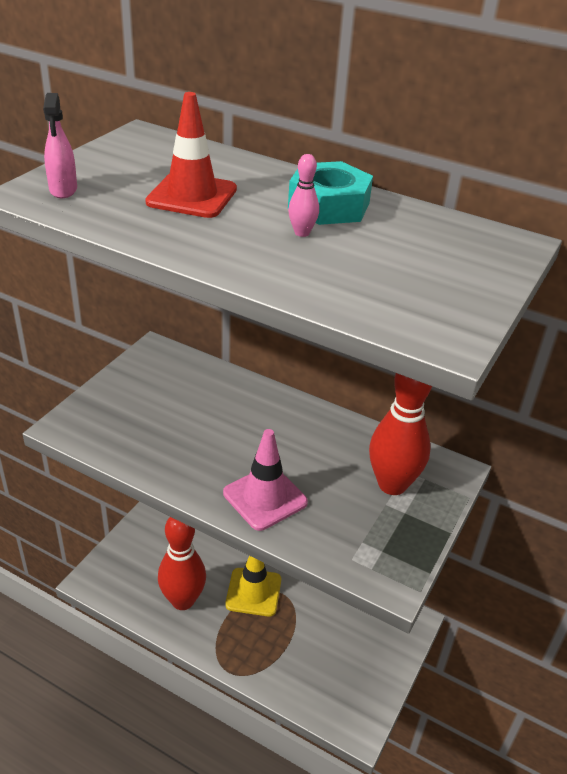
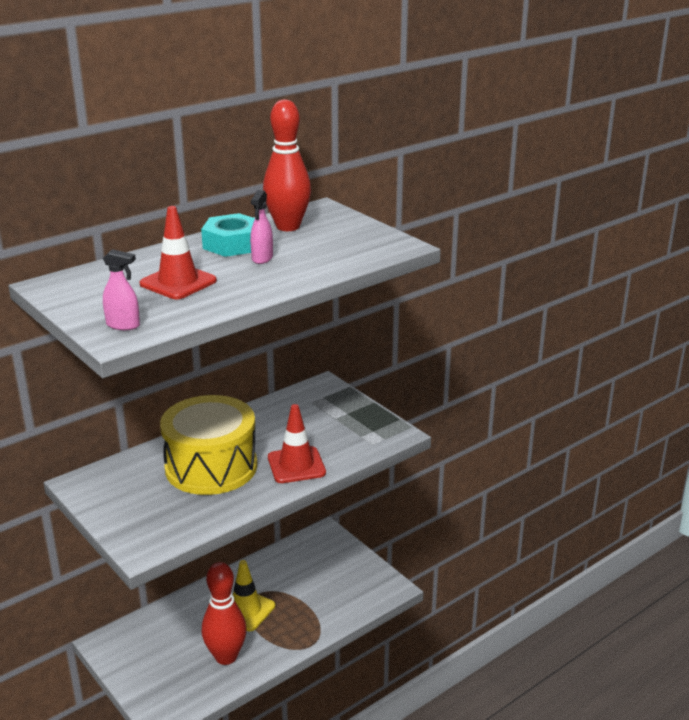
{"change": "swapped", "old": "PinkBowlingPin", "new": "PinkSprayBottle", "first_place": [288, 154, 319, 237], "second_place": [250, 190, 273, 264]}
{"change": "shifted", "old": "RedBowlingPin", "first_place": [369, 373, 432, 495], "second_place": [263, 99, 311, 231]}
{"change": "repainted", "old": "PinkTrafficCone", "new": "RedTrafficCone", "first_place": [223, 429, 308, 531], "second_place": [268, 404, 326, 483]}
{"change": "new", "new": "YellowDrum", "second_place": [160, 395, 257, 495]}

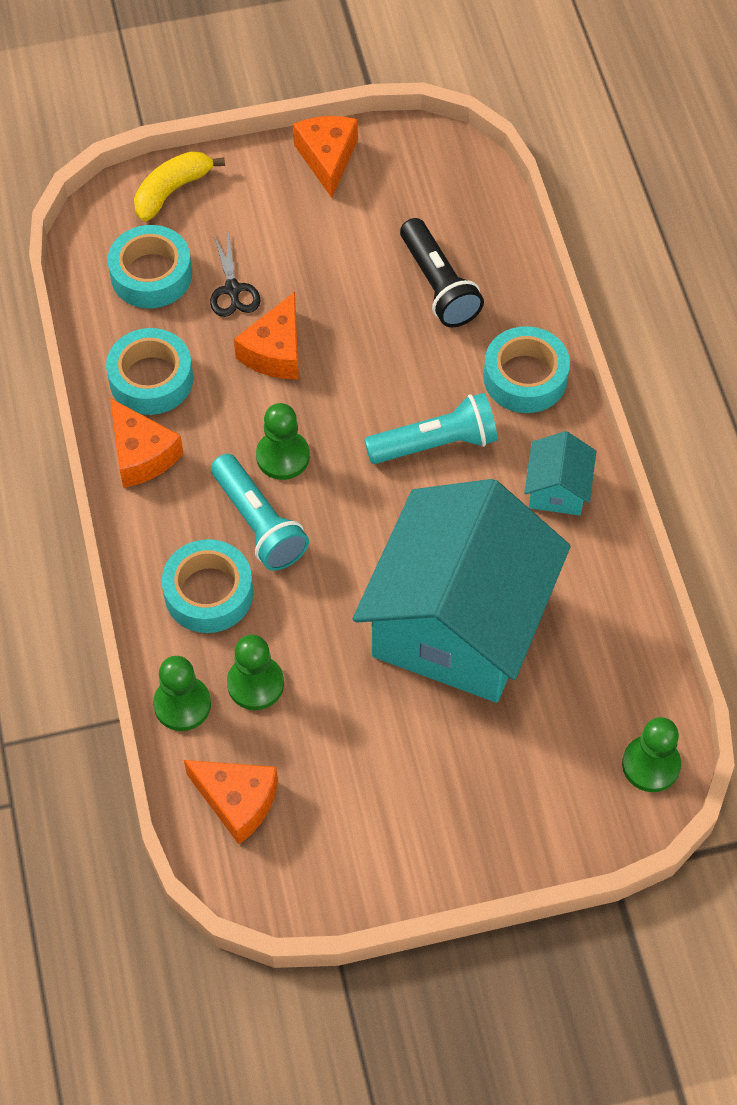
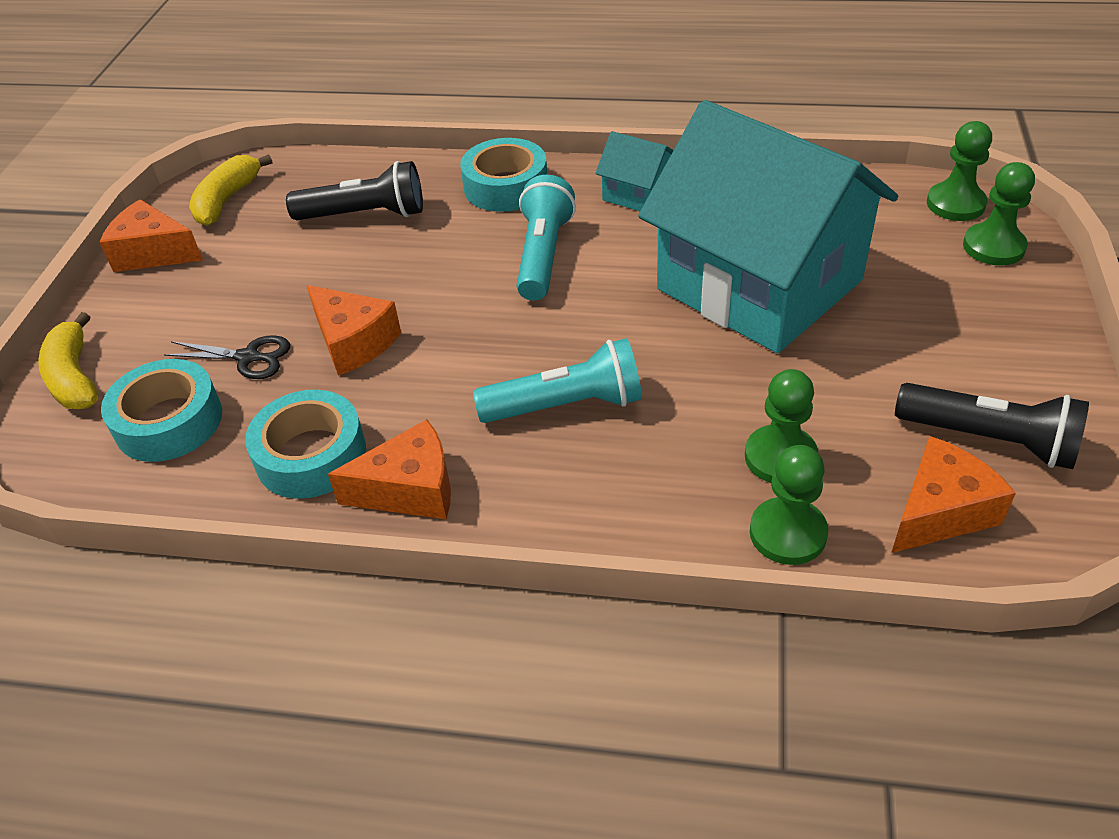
{"change": "shifted", "old": "GreenPawn", "first_place": [256, 403, 310, 480], "second_place": [963, 162, 1035, 266]}
{"change": "gone", "old": "TurquoiseTape", "first_place": [162, 539, 253, 633]}
{"change": "new", "new": "YellowBanana", "second_place": [189, 154, 273, 226]}
{"change": "new", "new": "BlackFlashlight", "second_place": [895, 383, 1089, 469]}

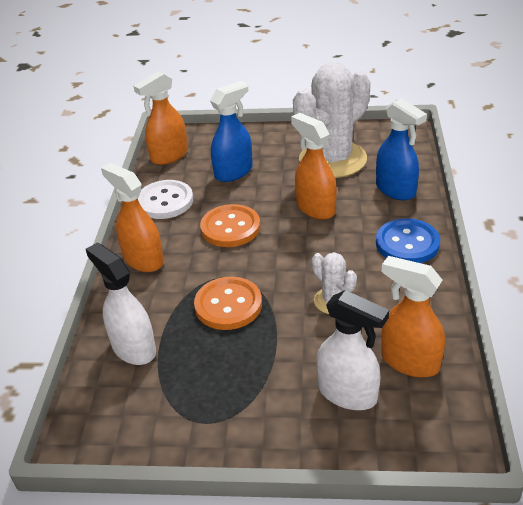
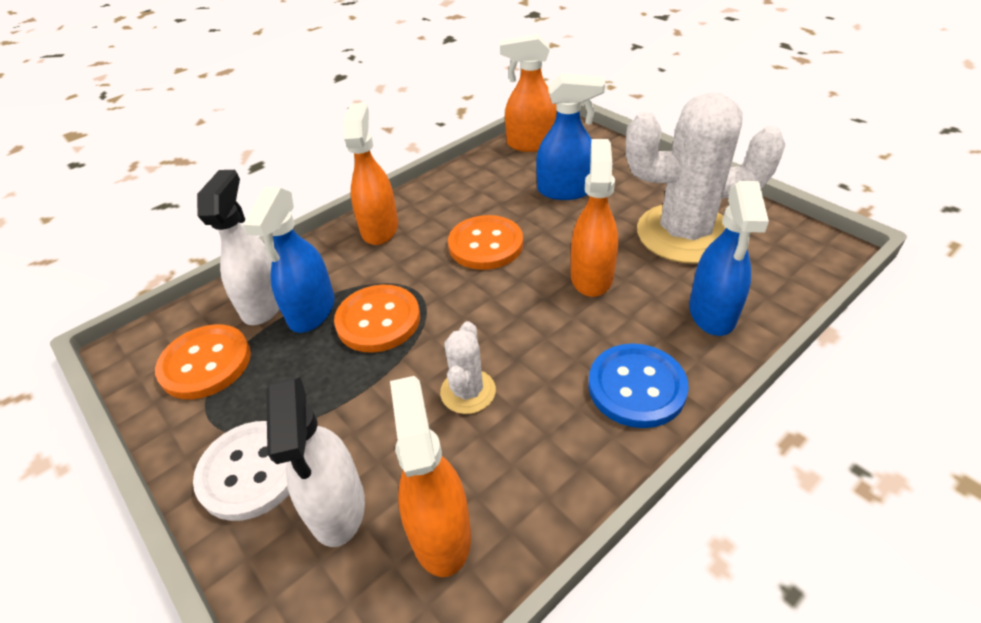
{"change": "shifted", "old": "WhiteButton", "first_place": [138, 180, 193, 219], "second_place": [193, 421, 289, 521]}
{"change": "new", "new": "BlueSprayBottle", "second_place": [243, 187, 335, 333]}
{"change": "new", "new": "OrangeButton", "second_place": [155, 324, 251, 399]}

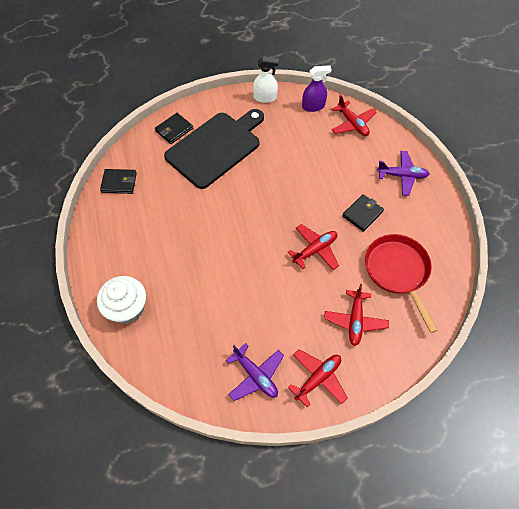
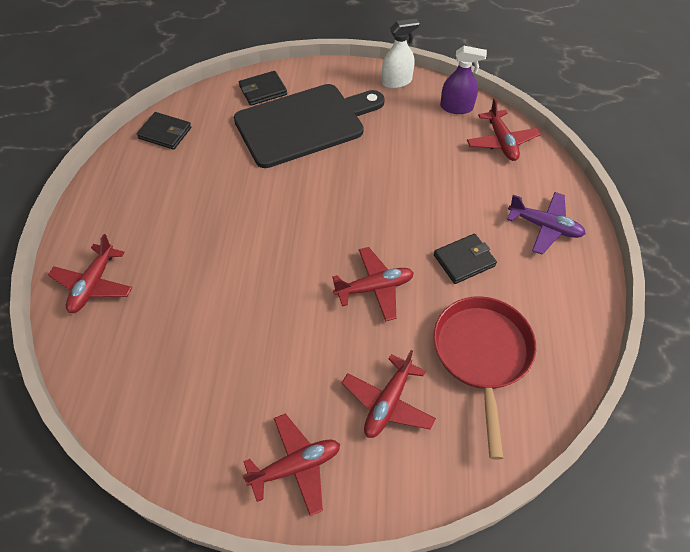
{"change": "rotated", "old": "WhiteSprayBottle", "first_place": [253, 57, 279, 103], "second_place": [382, 19, 419, 89], "degrees": -45}
{"change": "swapped", "old": "WhiteCupcake", "new": "RedPlane", "first_place": [97, 276, 146, 324], "second_place": [48, 234, 132, 313]}
{"change": "gone", "old": "PurplePlane", "first_place": [226, 343, 284, 401]}

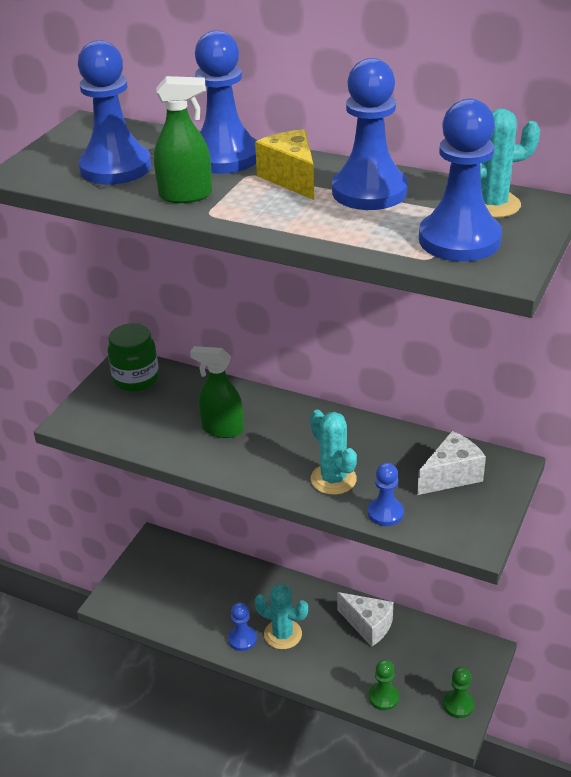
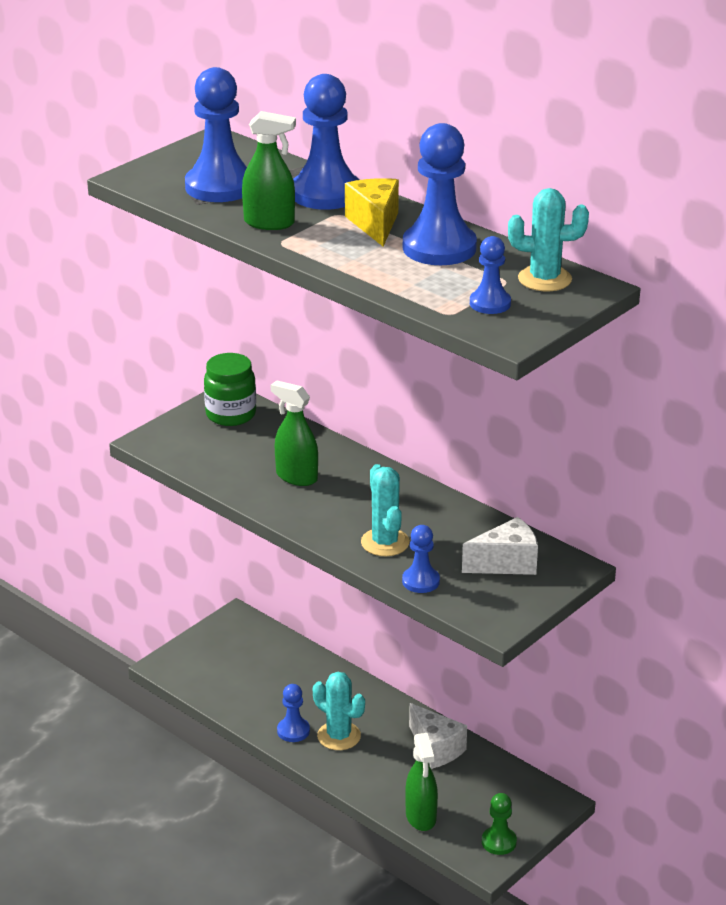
{"change": "scaled", "old": "BluePawn", "first_place": [419, 99, 502, 261], "second_place": [470, 236, 511, 314], "factor": 0.53}
{"change": "swapped", "old": "GreenPawn", "new": "GreenSprayBottle", "first_place": [369, 660, 399, 710], "second_place": [405, 733, 438, 831]}

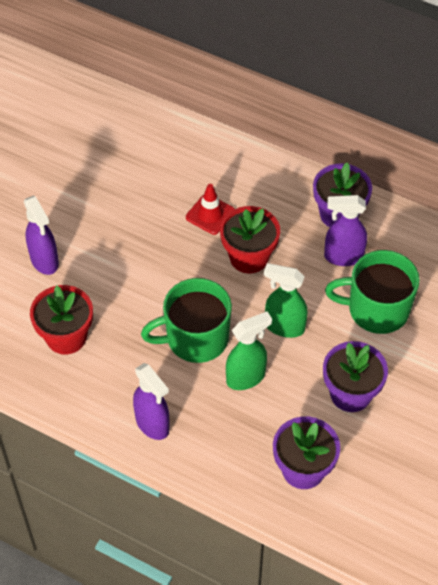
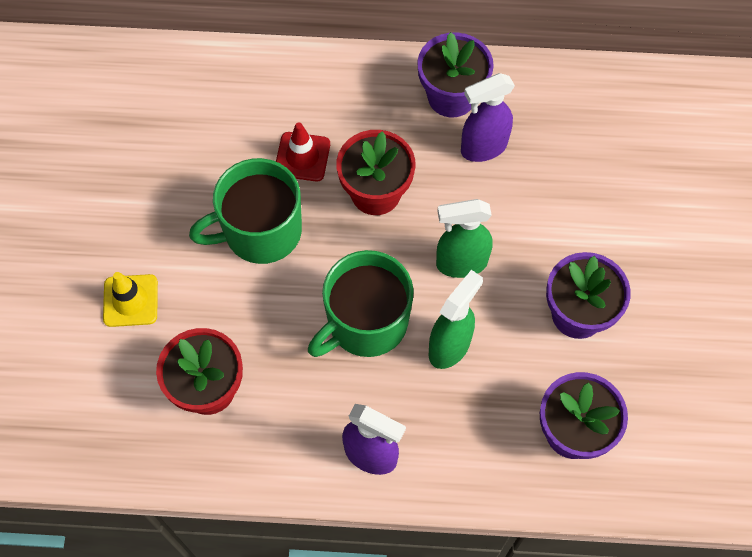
{"change": "swapped", "old": "PurpleSprayBottle", "new": "YellowTrafficCone", "first_place": [24, 196, 59, 275], "second_place": [103, 272, 158, 327]}
{"change": "shifted", "old": "GreenMug", "first_place": [325, 250, 420, 334], "second_place": [189, 158, 302, 264]}

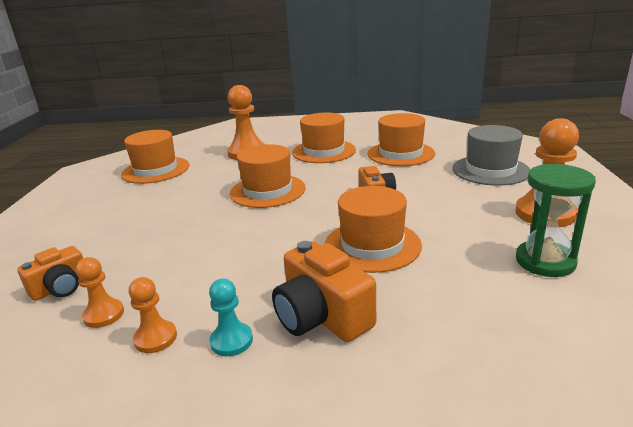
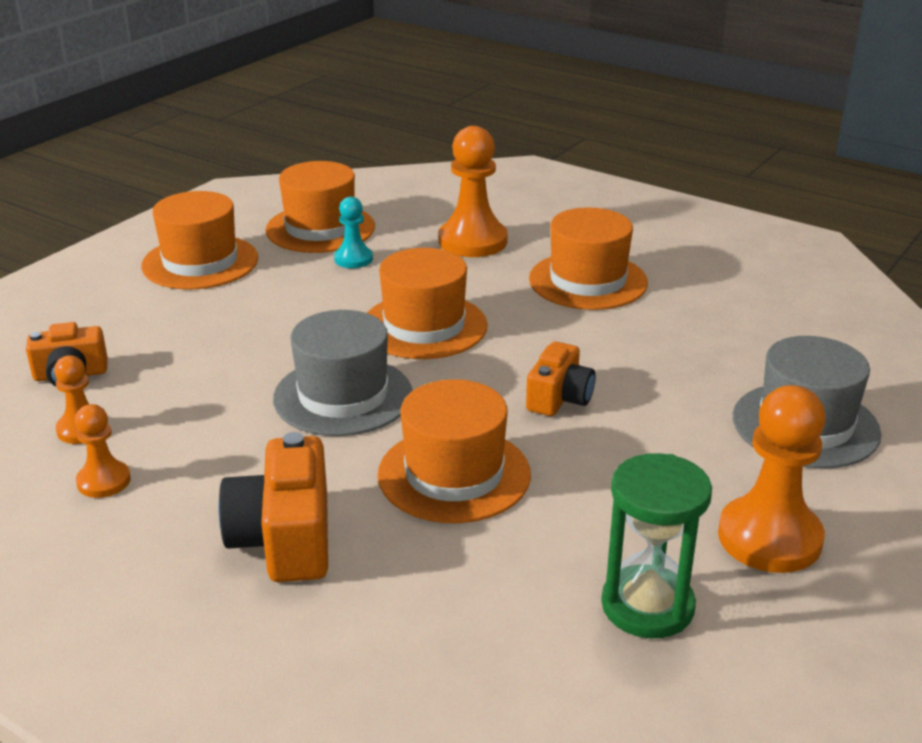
{"change": "shifted", "old": "OrangeHat", "first_place": [368, 113, 435, 166], "second_place": [141, 191, 258, 289]}
{"change": "shifted", "old": "TurquoisePawn", "first_place": [209, 278, 253, 356], "second_place": [334, 197, 373, 268]}
{"change": "new", "new": "GreyHat", "second_place": [273, 310, 412, 436]}

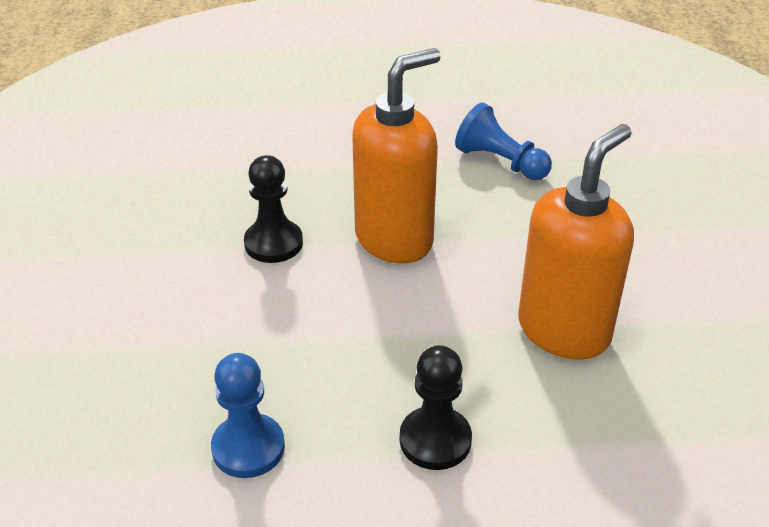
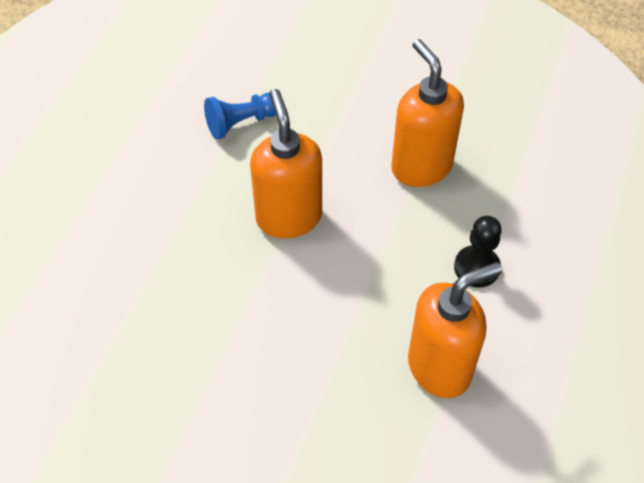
{"change": "gone", "old": "BlackPawn", "first_place": [244, 155, 303, 263]}
{"change": "swapped", "old": "BluePawn", "new": "OrangeSoapDispenser", "first_place": [211, 353, 285, 478], "second_place": [408, 262, 502, 398]}

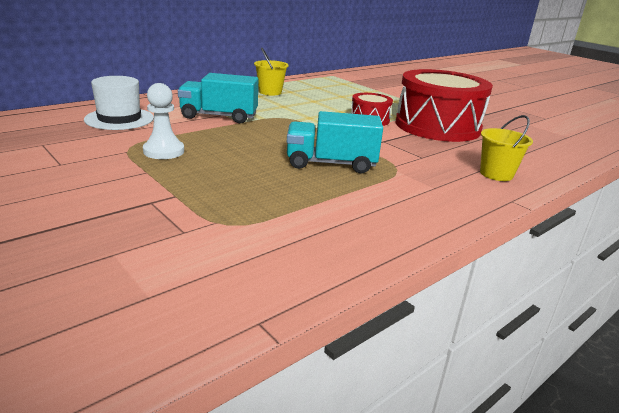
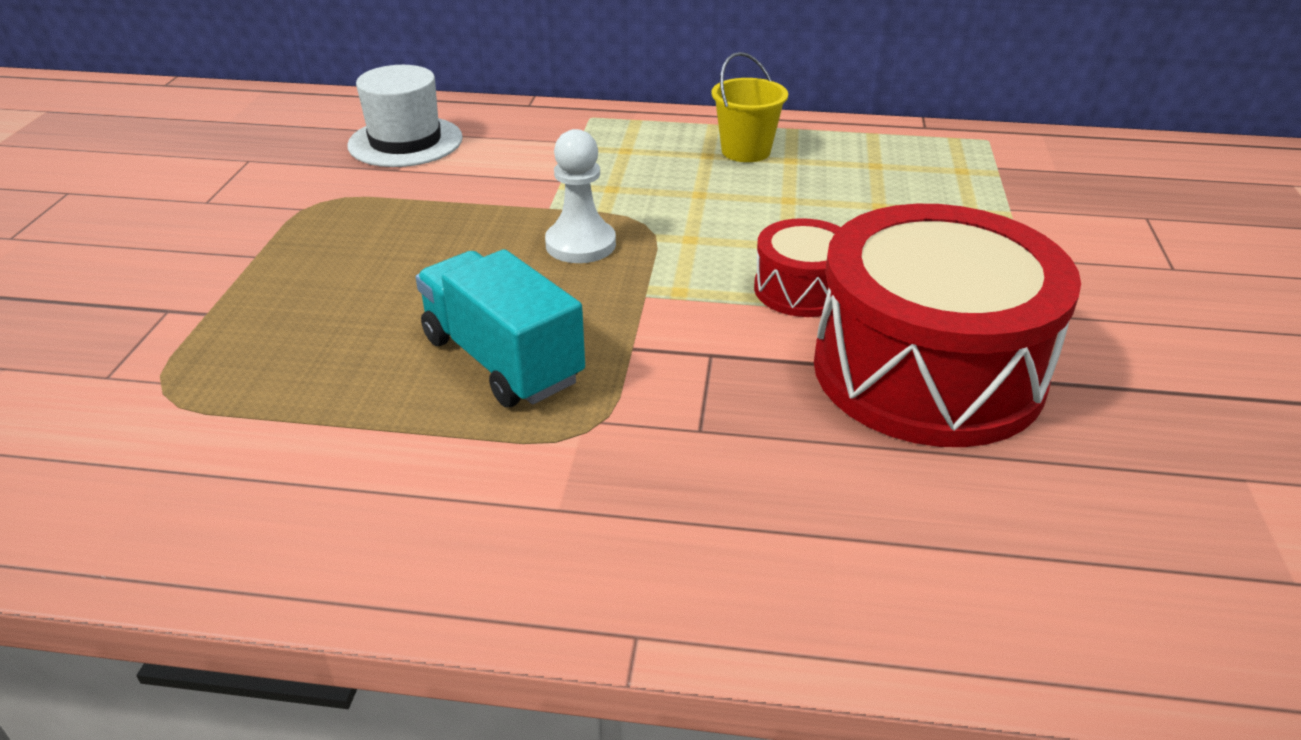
{"change": "gone", "old": "TurquoiseTruck", "first_place": [178, 73, 258, 123]}
{"change": "shifted", "old": "WhitePawn", "first_place": [143, 83, 184, 159], "second_place": [545, 129, 616, 263]}
{"change": "gone", "old": "YellowBucket", "first_place": [480, 115, 533, 181]}

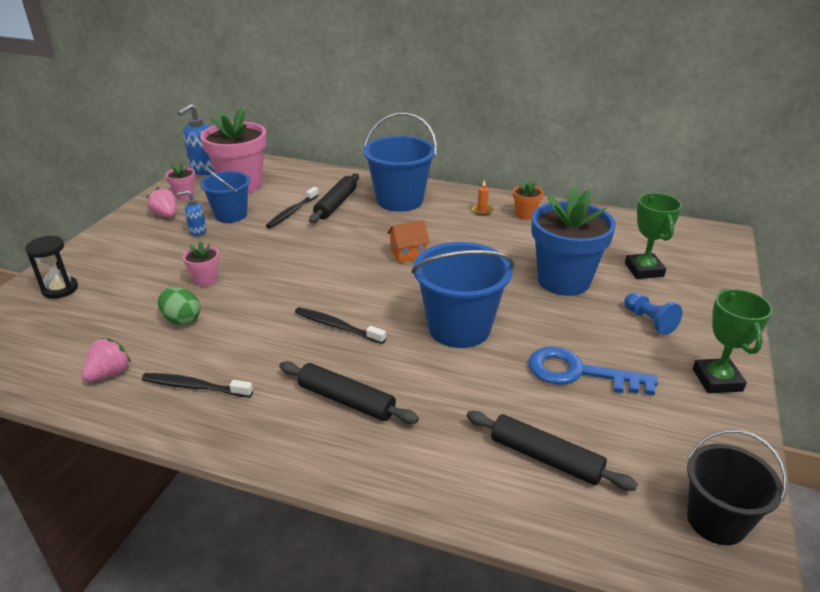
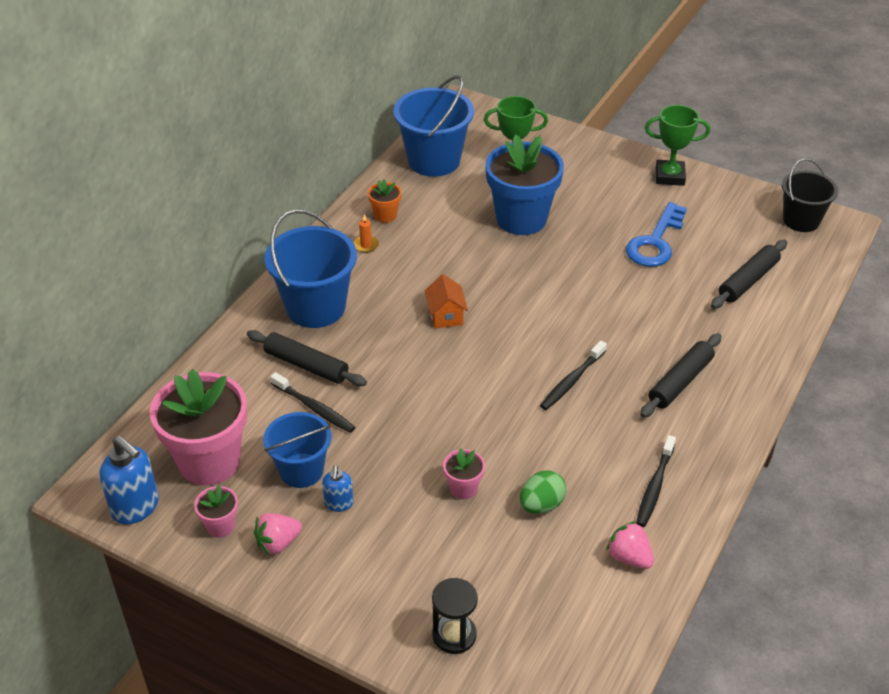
{"change": "shifted", "old": "BlueBucket", "first_place": [411, 242, 514, 348], "second_place": [394, 75, 474, 177]}
{"change": "gone", "old": "BluePawn", "first_place": [624, 293, 682, 335]}

